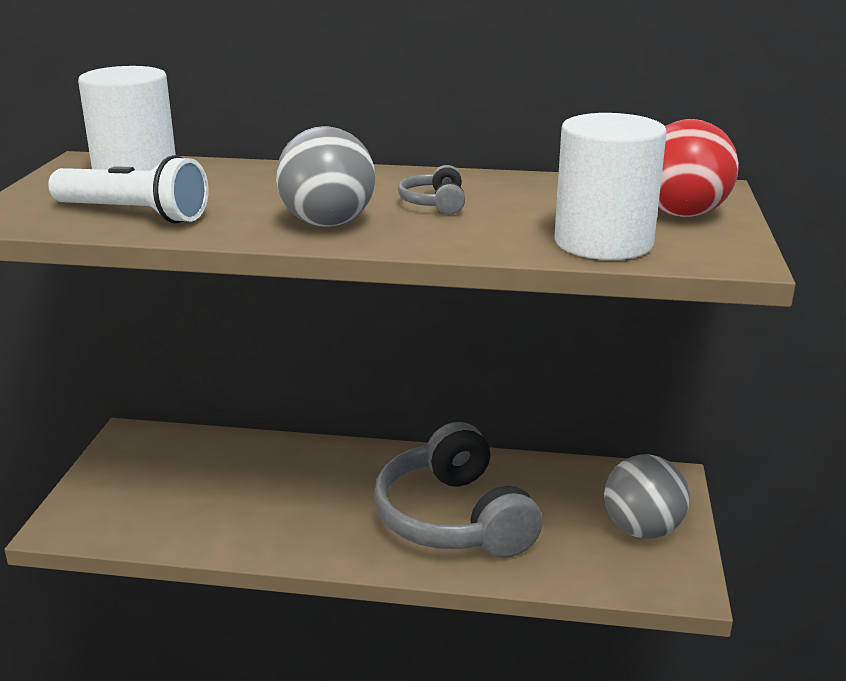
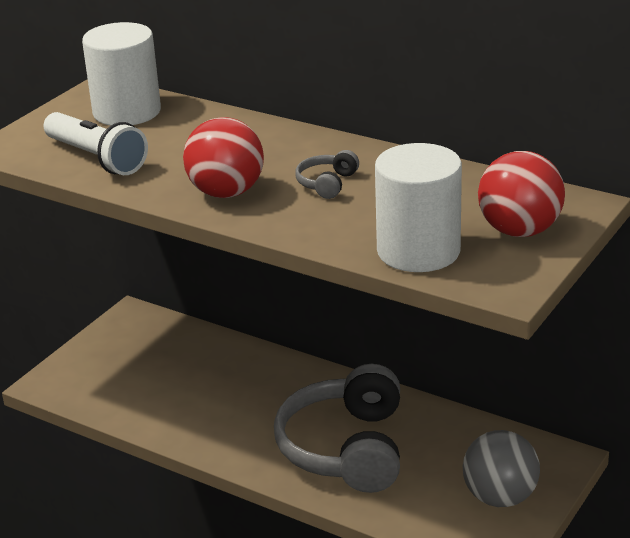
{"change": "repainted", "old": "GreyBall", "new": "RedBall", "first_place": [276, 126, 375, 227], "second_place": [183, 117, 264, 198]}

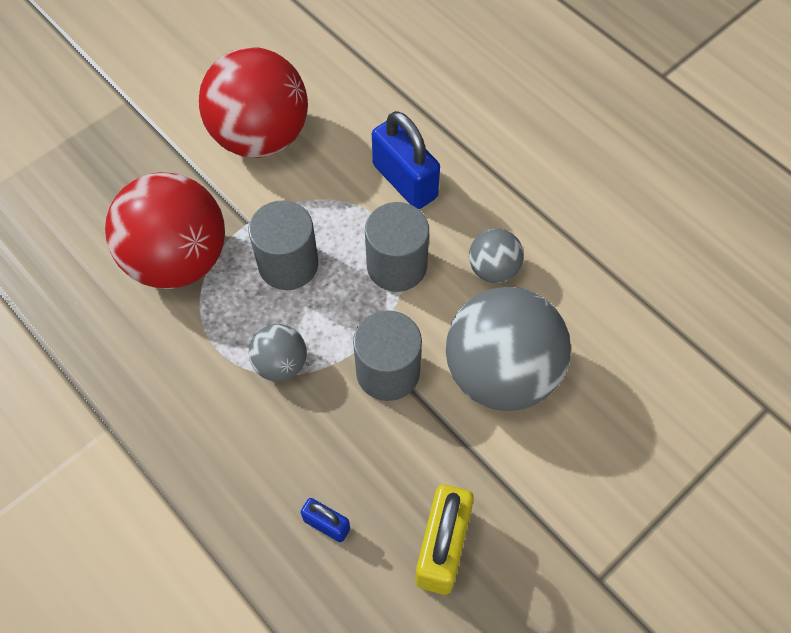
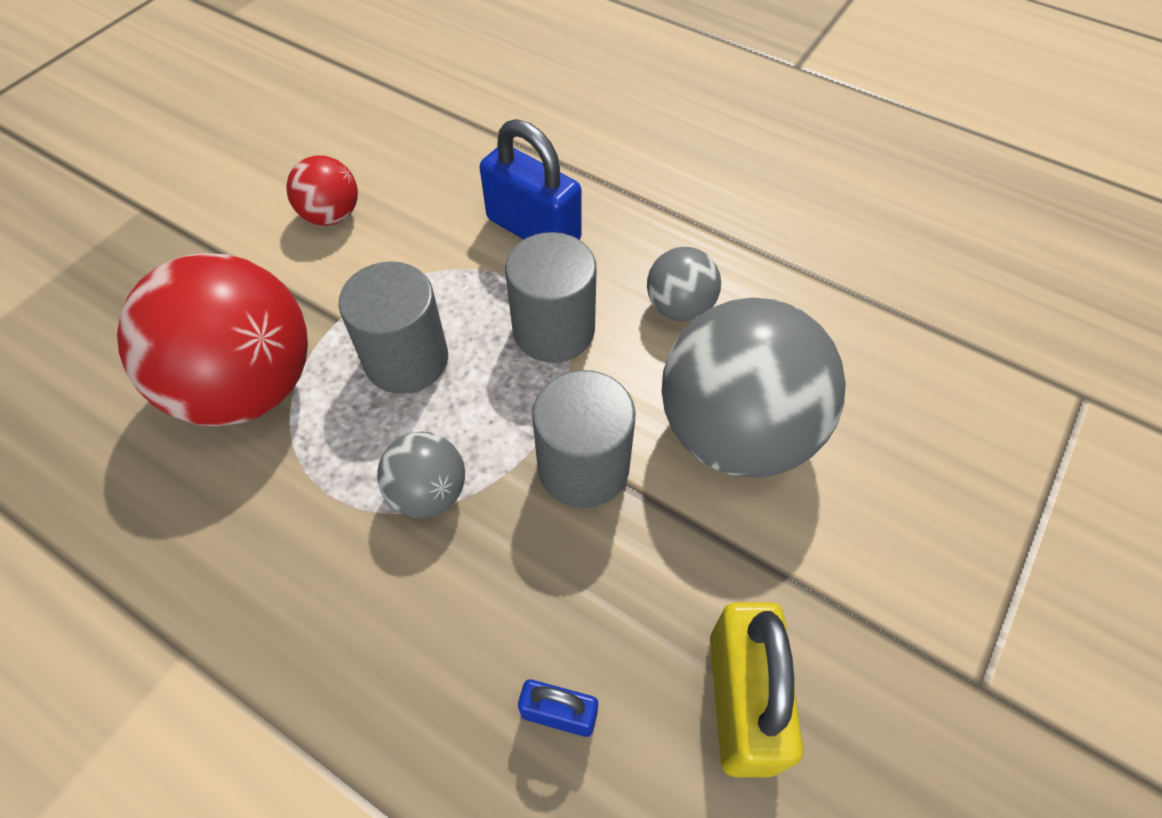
{"change": "scaled", "old": "RedBall", "first_place": [199, 47, 308, 158], "second_place": [286, 155, 358, 226], "factor": 0.48}

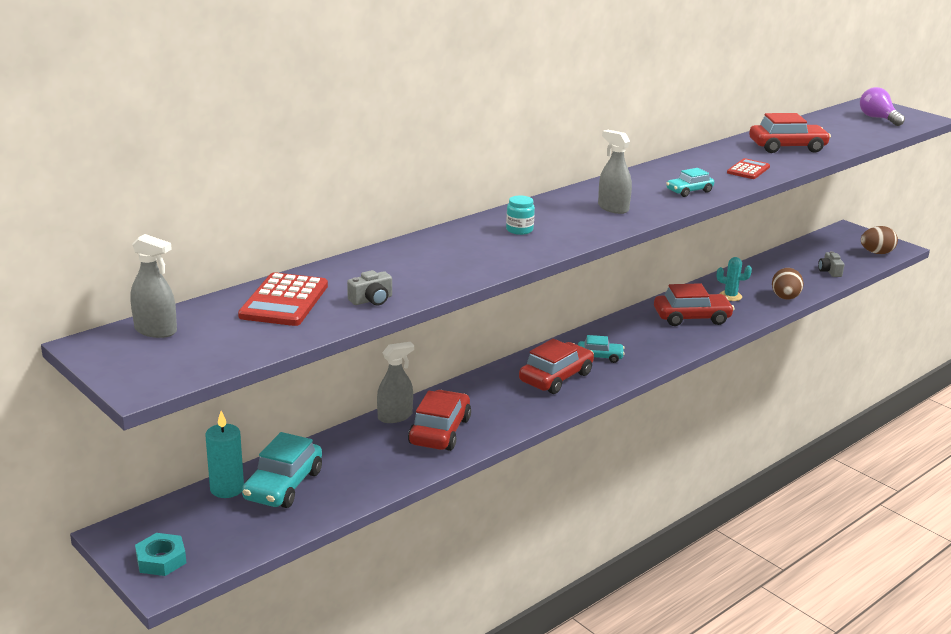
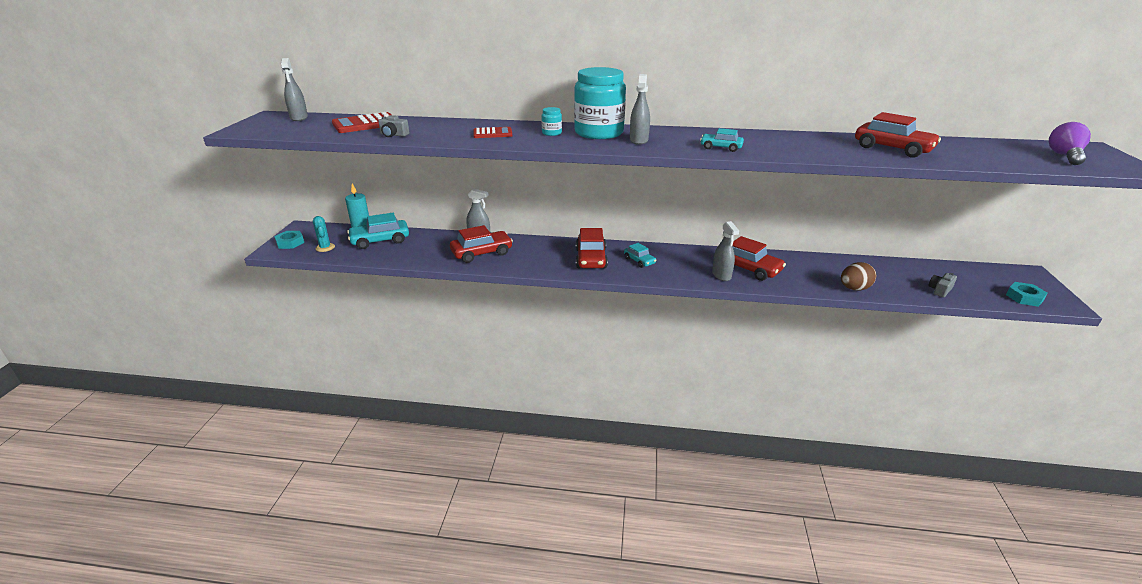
{"change": "shifted", "old": "RedCalculator", "first_place": [727, 158, 770, 179], "second_place": [474, 127, 512, 138]}
{"change": "swapped", "old": "BrownEgg", "new": "TurquoiseNut", "first_place": [861, 226, 898, 254], "second_place": [1006, 282, 1047, 307]}
{"change": "shifted", "old": "TurquoiseCactus", "first_place": [717, 257, 752, 301], "second_place": [313, 216, 335, 252]}
{"change": "rotated", "old": "RedCar", "first_place": [519, 339, 594, 394], "second_place": [576, 228, 608, 269], "degrees": 90}
{"change": "new", "new": "TurquoiseJar", "second_place": [574, 67, 626, 139]}
{"change": "new", "new": "GreySprayBottle", "second_place": [712, 221, 739, 281]}

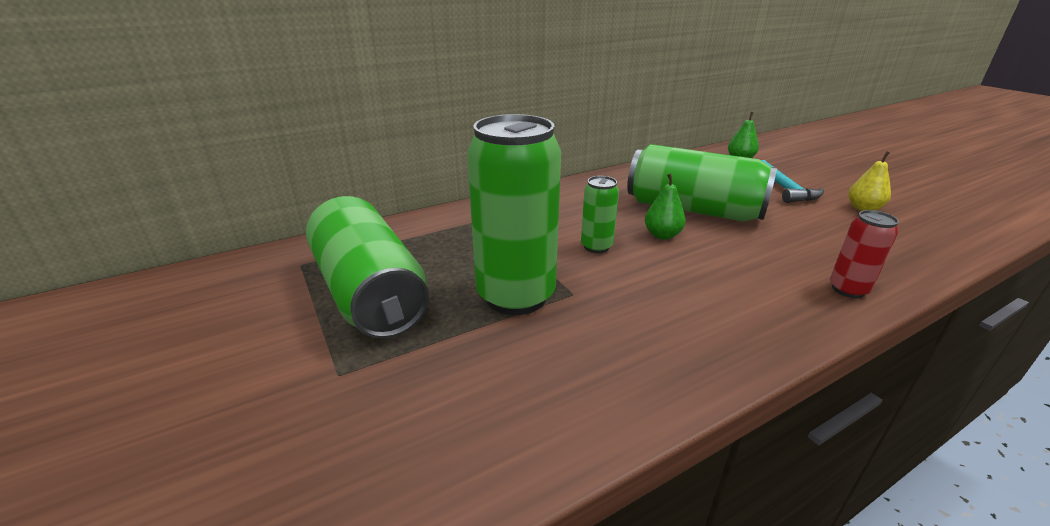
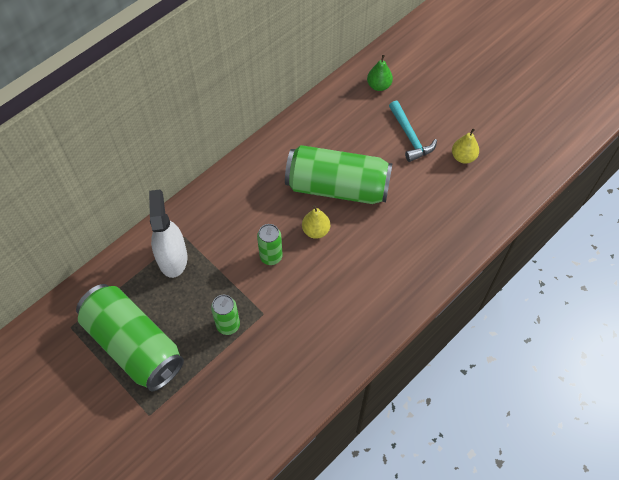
{"change": "scaled", "old": "GreenCan", "first_place": [467, 114, 561, 315], "second_place": [211, 295, 240, 335], "factor": 0.48}
{"change": "repainted", "old": "GreenPear", "new": "YellowPear", "first_place": [645, 173, 686, 240], "second_place": [302, 205, 330, 239]}
{"change": "gone", "old": "RedCan", "first_place": [830, 210, 899, 298]}
{"change": "new", "new": "WhiteSprayBottle", "second_place": [149, 190, 187, 278]}

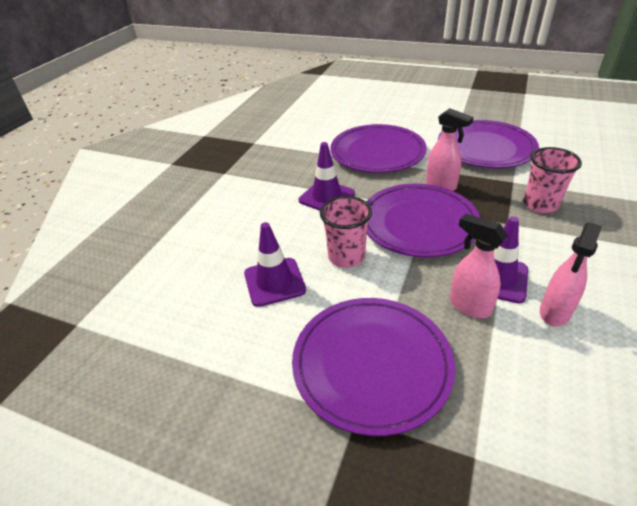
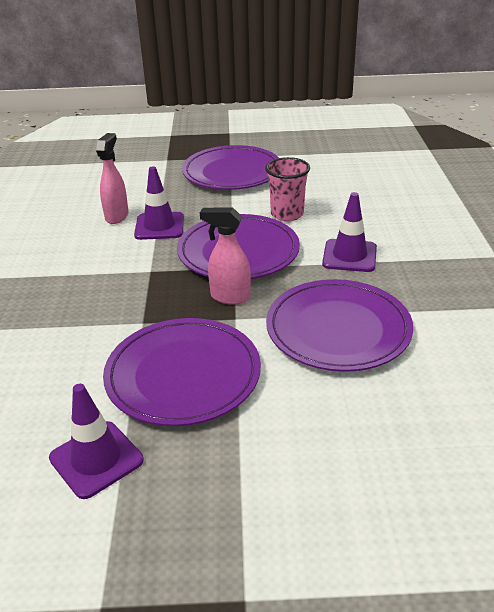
{"change": "gone", "old": "PinkCup", "first_place": [523, 147, 582, 213]}
{"change": "gone", "old": "PinkSprayBottle", "first_place": [450, 213, 508, 318]}
{"change": "shifted", "old": "PurpleTrafficCone", "first_place": [244, 222, 306, 307], "second_place": [49, 384, 144, 499]}

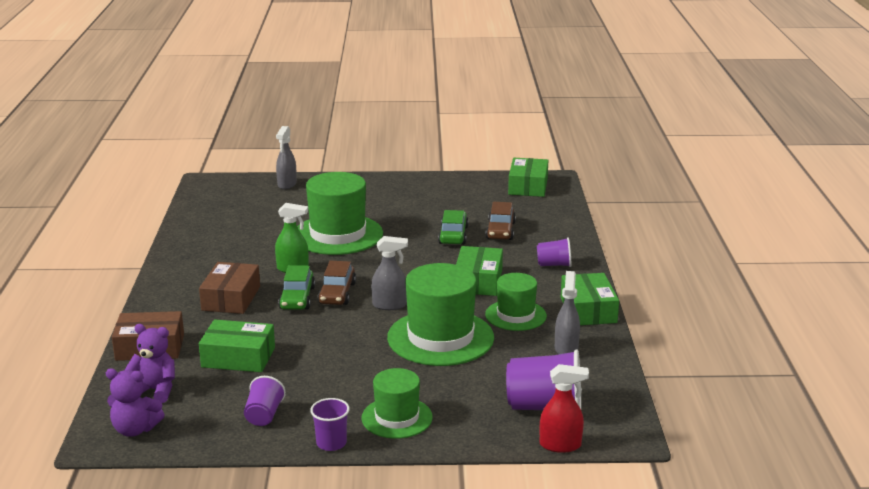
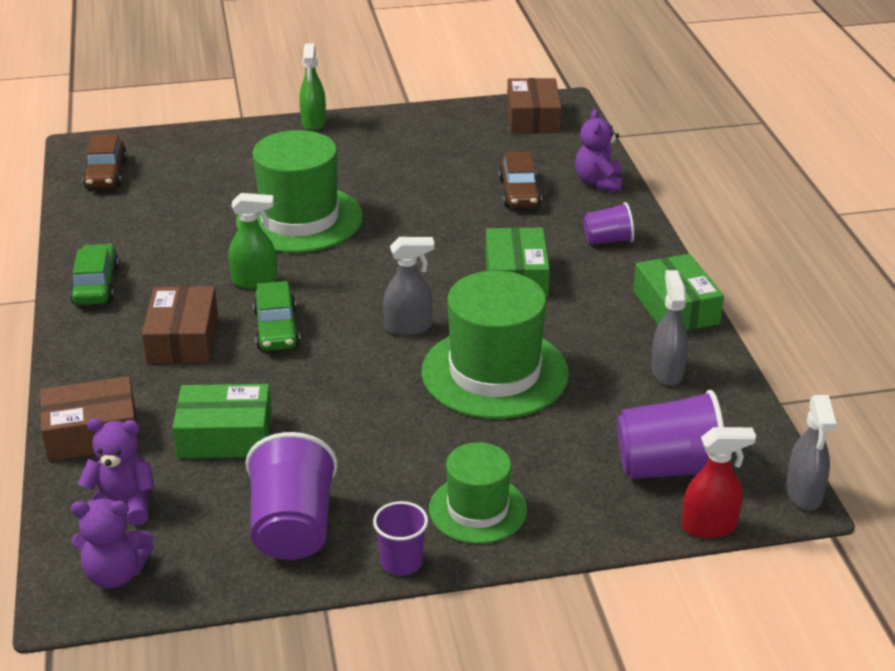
{"change": "shifted", "old": "GreySprayBottle", "first_place": [276, 126, 297, 190], "second_place": [786, 395, 836, 511]}
{"change": "repainted", "old": "GreenBox", "new": "BrownBox", "first_place": [508, 158, 548, 197], "second_place": [507, 78, 561, 134]}
{"change": "shifted", "old": "GreenCar", "first_place": [438, 210, 469, 245], "second_place": [70, 244, 119, 305]}
{"change": "shifted", "old": "BrownCar", "first_place": [318, 261, 356, 305], "second_place": [83, 134, 127, 188]}
{"change": "gone", "old": "GreenHat", "first_place": [485, 273, 547, 331]}
{"change": "scaled", "old": "PurpleCup", "first_place": [244, 376, 286, 426], "second_place": [245, 432, 338, 560], "factor": 1.76}
{"change": "new", "new": "GreenSprayBottle", "second_place": [300, 43, 326, 131]}
{"change": "new", "new": "PurpleTeddyBear", "second_place": [575, 109, 623, 192]}

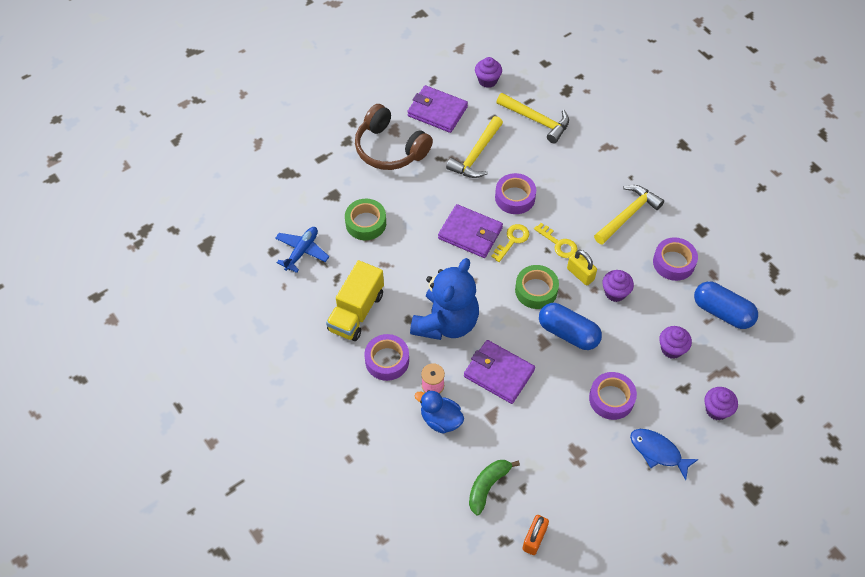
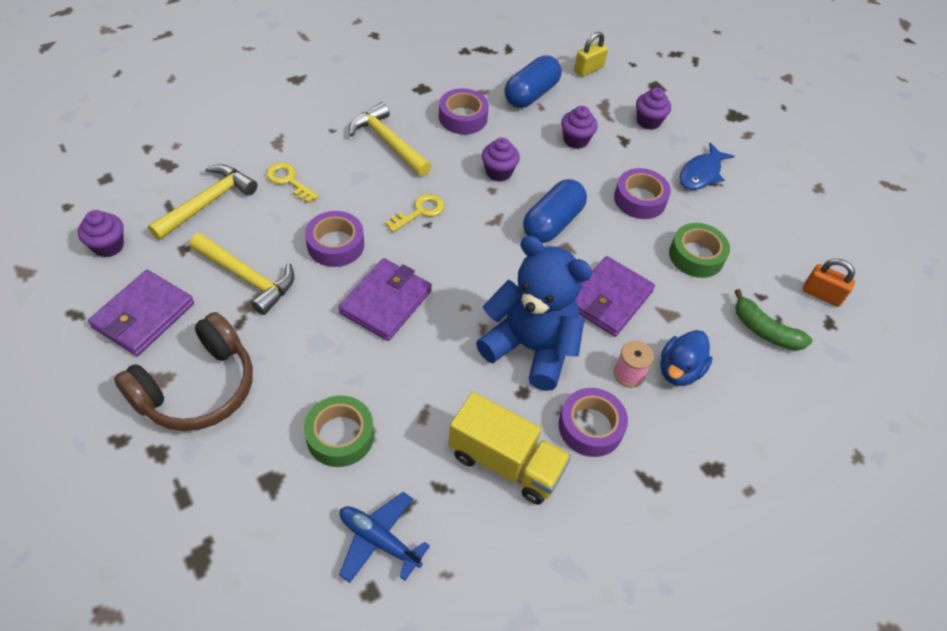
{"change": "shifted", "old": "YellowKey", "first_place": [491, 224, 529, 262], "second_place": [266, 163, 319, 203]}
{"change": "shifted", "old": "YellowPadlock", "first_place": [567, 250, 597, 286], "second_place": [574, 32, 608, 77]}
{"change": "shifted", "old": "GreenTape", "first_place": [515, 265, 559, 309], "second_place": [669, 223, 730, 278]}

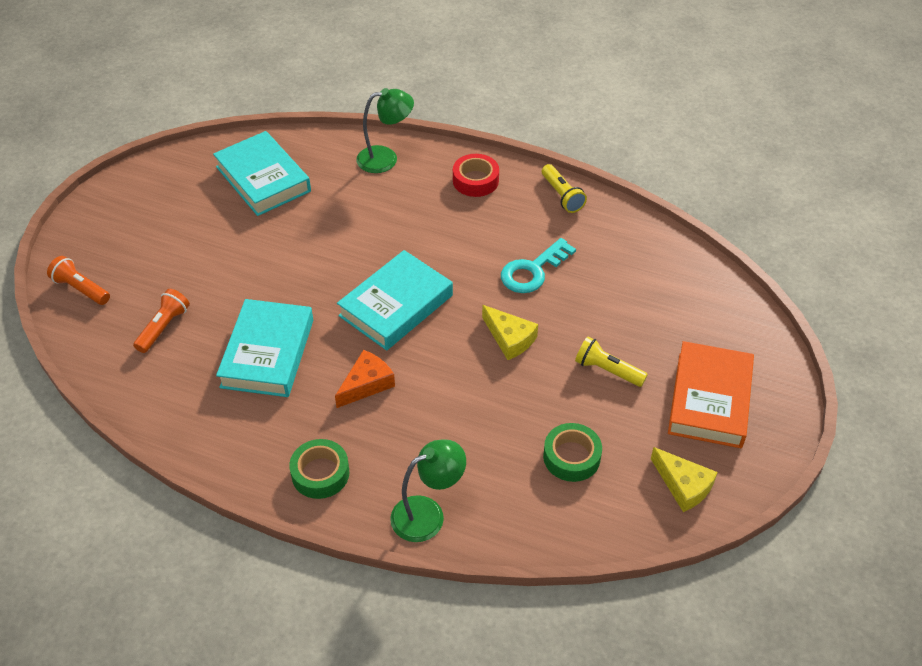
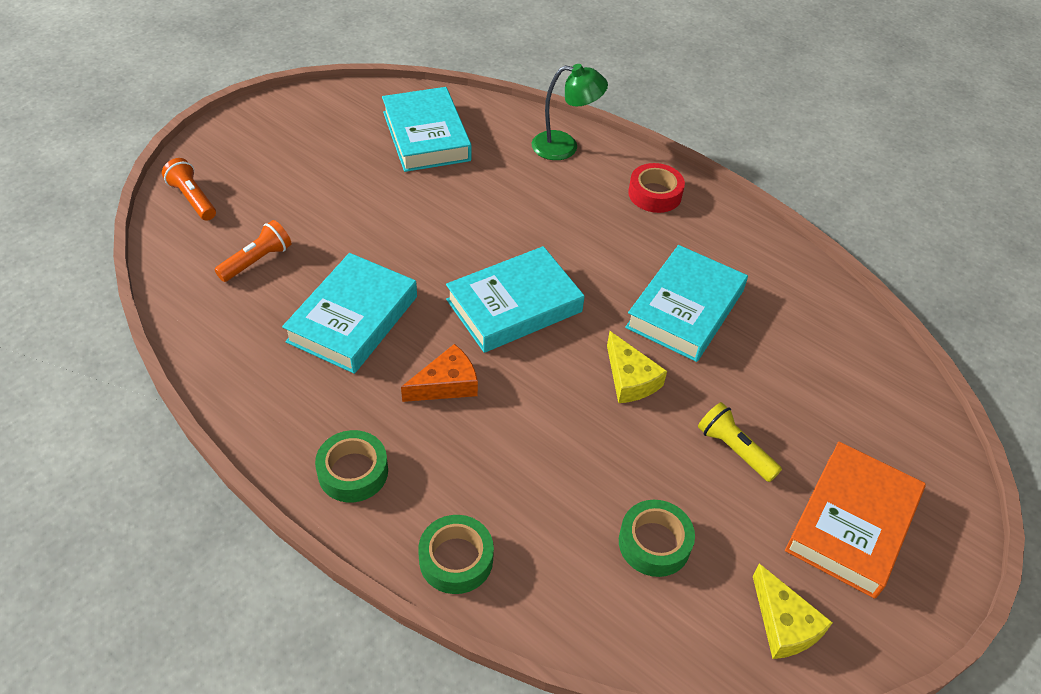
{"change": "gone", "old": "YellowFlashlight", "first_place": [542, 164, 587, 213]}
{"change": "swapped", "old": "TurquoiseKey", "new": "TurquoiseBook", "first_place": [501, 238, 576, 293], "second_place": [625, 245, 748, 362]}
{"change": "swapped", "old": "GreenLamp", "new": "GreenTape", "first_place": [390, 440, 466, 542], "second_place": [418, 515, 494, 594]}

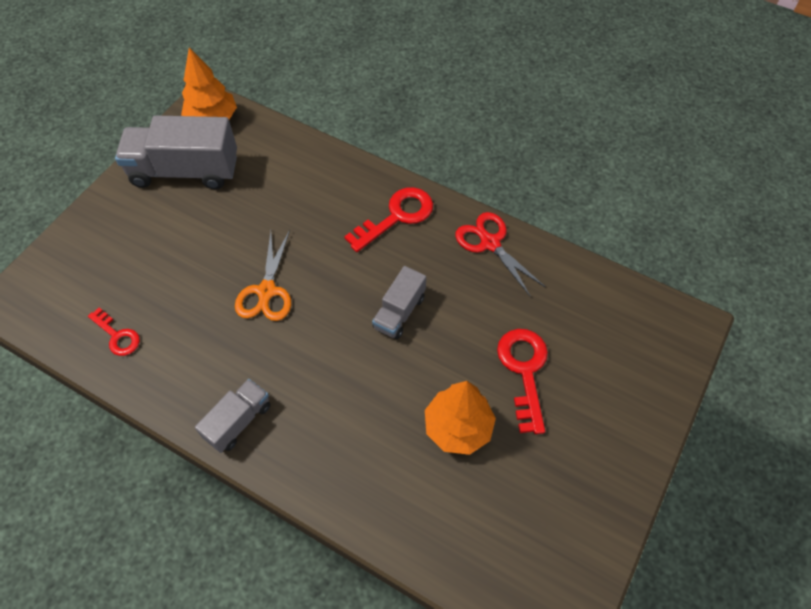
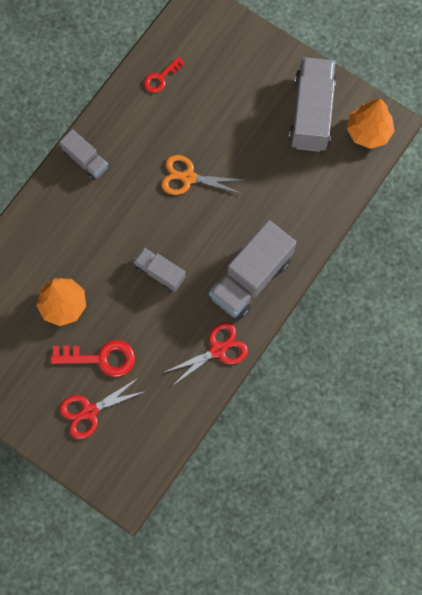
{"change": "swapped", "old": "RedKey", "new": "GreyTruck", "first_place": [344, 187, 433, 252], "second_place": [209, 220, 296, 319]}
{"change": "new", "new": "RedScissors", "second_place": [59, 378, 146, 439]}

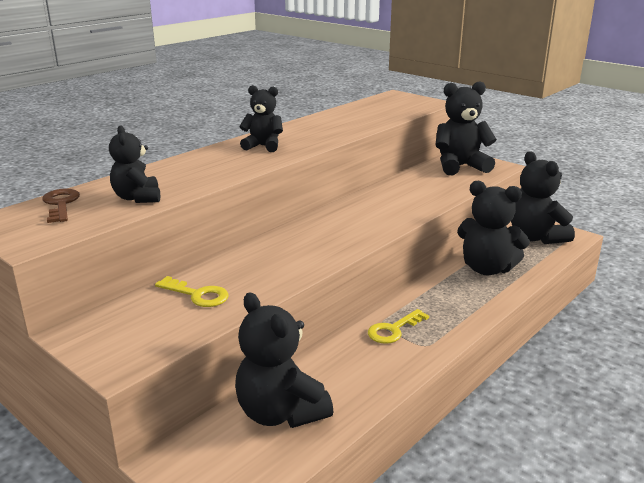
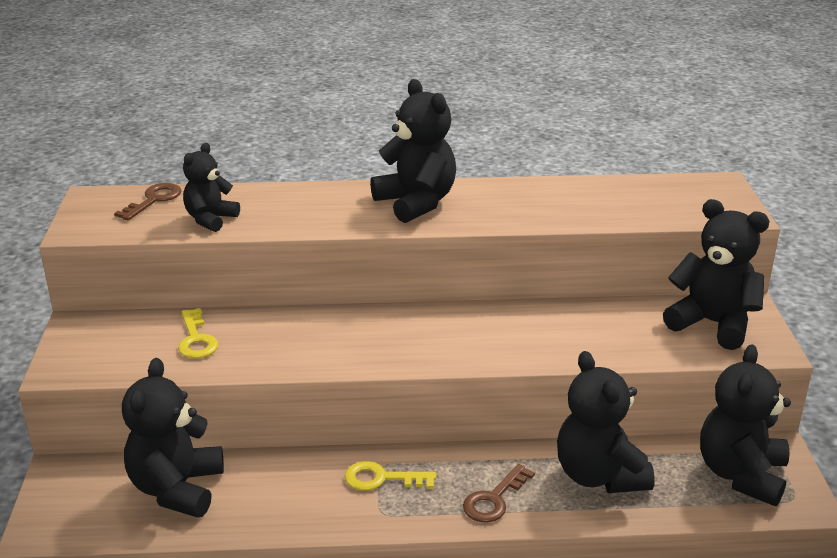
{"change": "scaled", "old": "BlackTeddyBear", "first_place": [239, 85, 283, 152], "second_place": [370, 79, 456, 223], "factor": 1.63}
{"change": "new", "new": "BrownKey", "second_place": [463, 464, 535, 523]}

